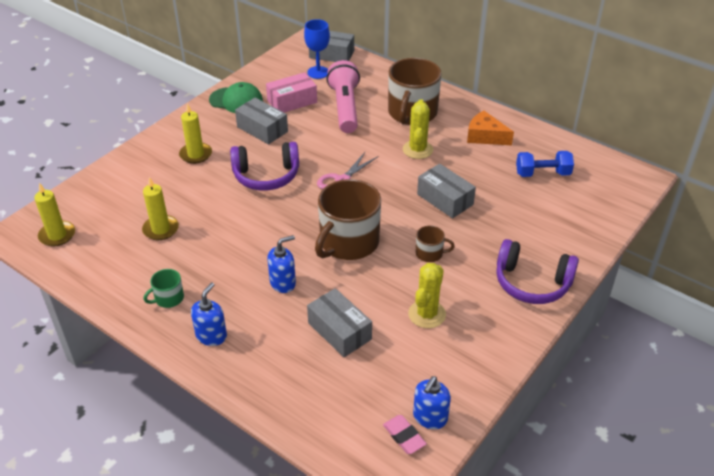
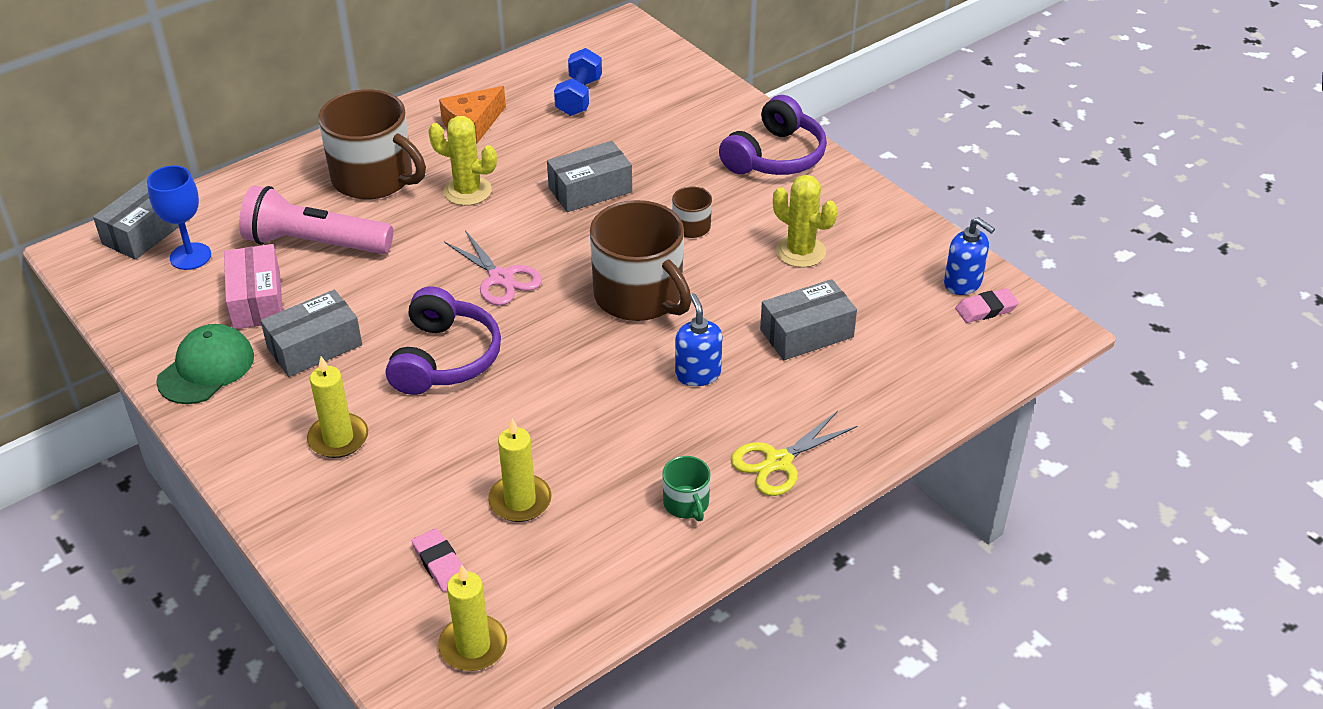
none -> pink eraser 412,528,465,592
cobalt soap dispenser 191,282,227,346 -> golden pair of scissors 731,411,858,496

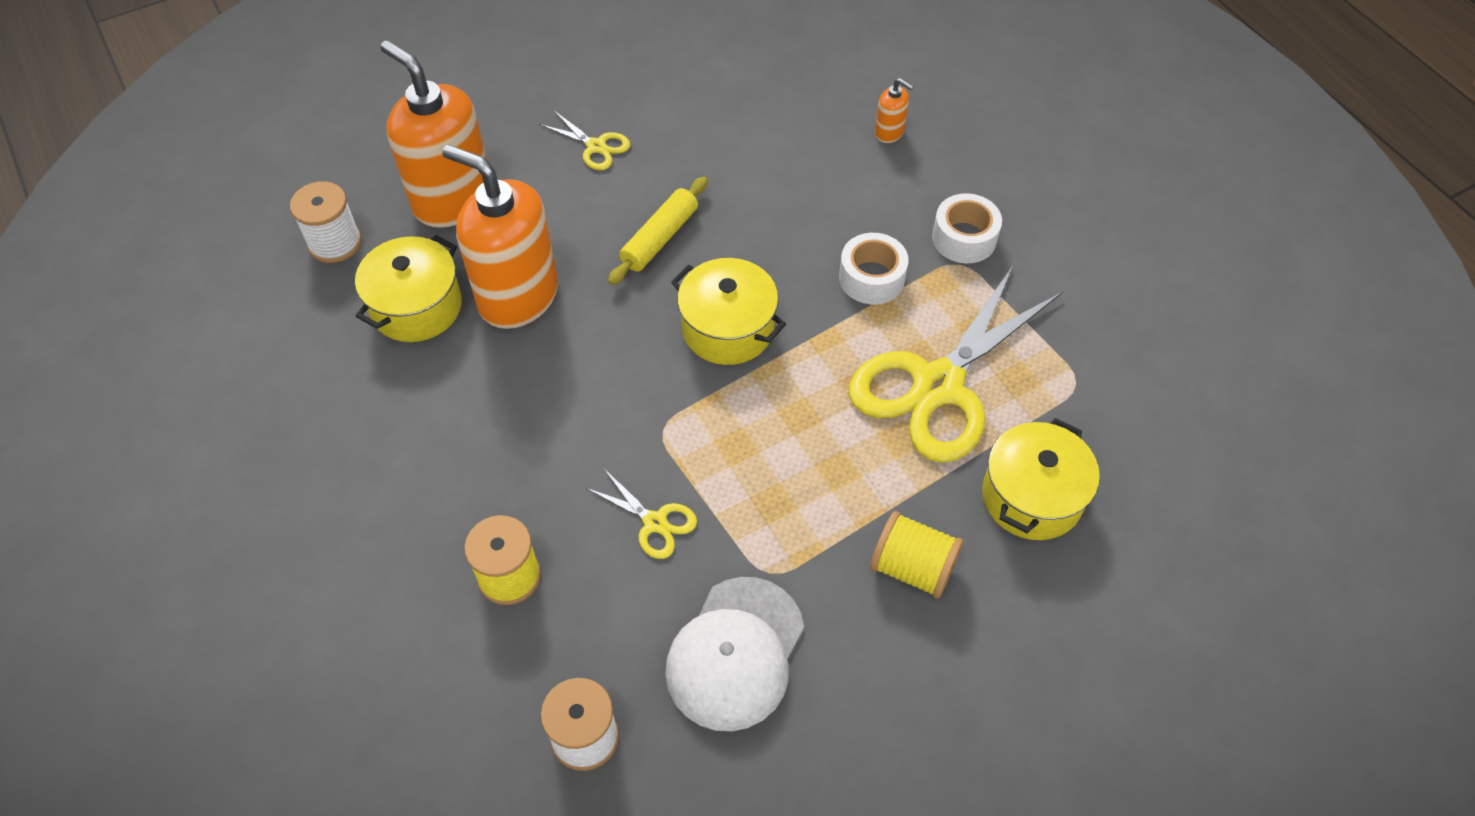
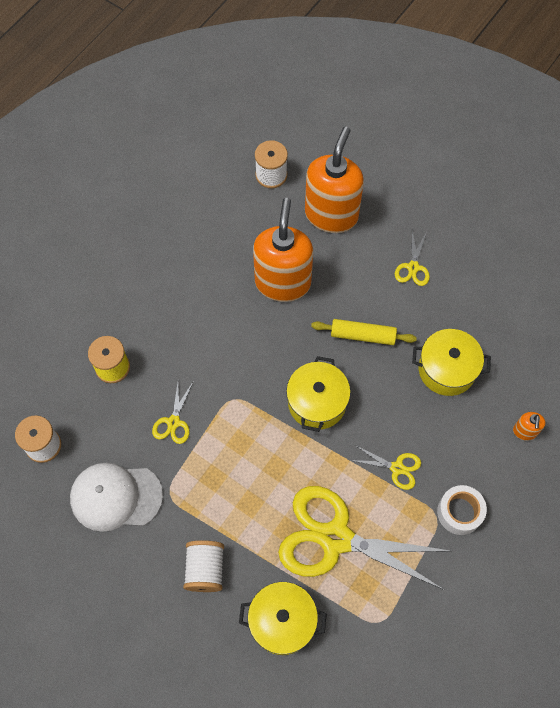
golden cooking pot 355,235,462,342 -> golden cooking pot 412,329,491,396, move
white sticky tape 839,233,909,304 -> golden pair of scissors 350,445,421,490
golden bobbin 870,511,963,599 -> white bobbin 183,540,224,592

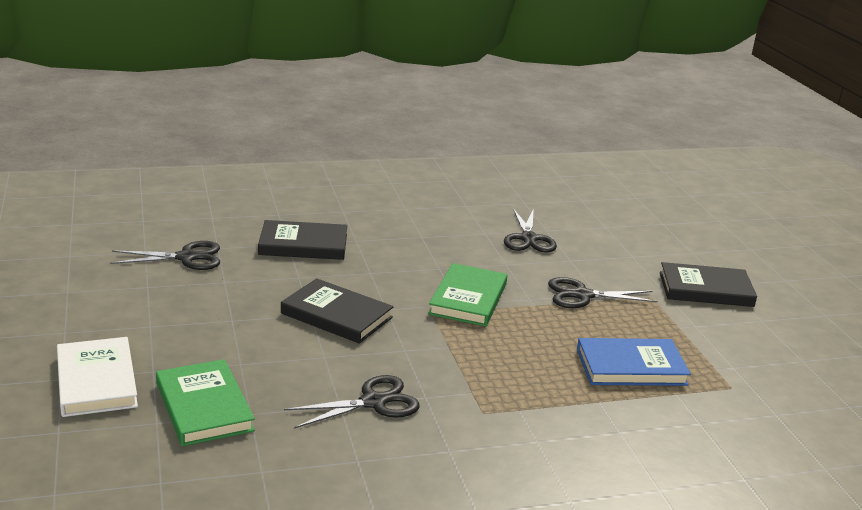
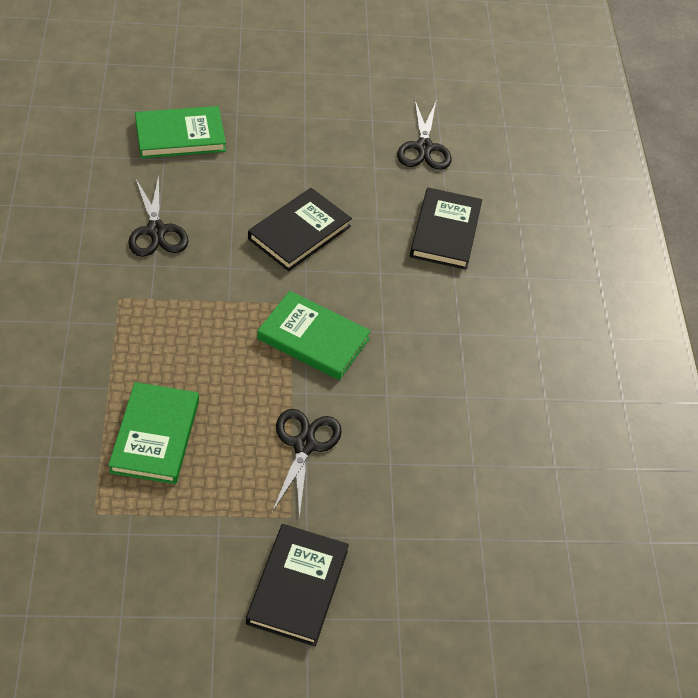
white hardcover 57,337,138,417 -> none
jet-black pair of scissors 504,208,557,253 -> none
cobalt hardcover 577,338,691,386 -> leaf-green hardcover 108,382,199,484

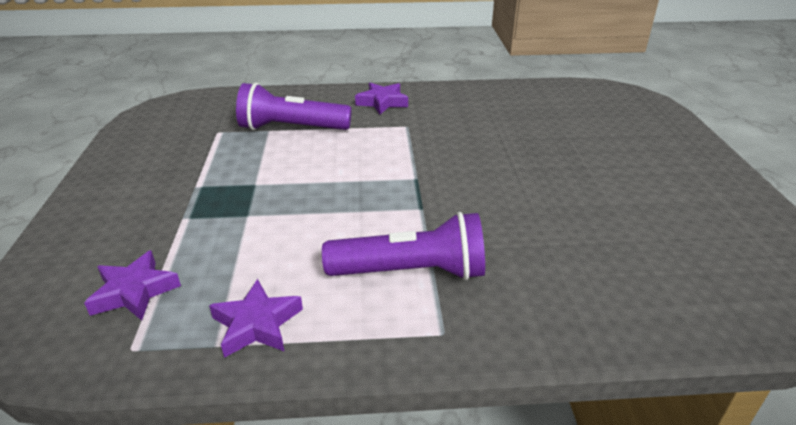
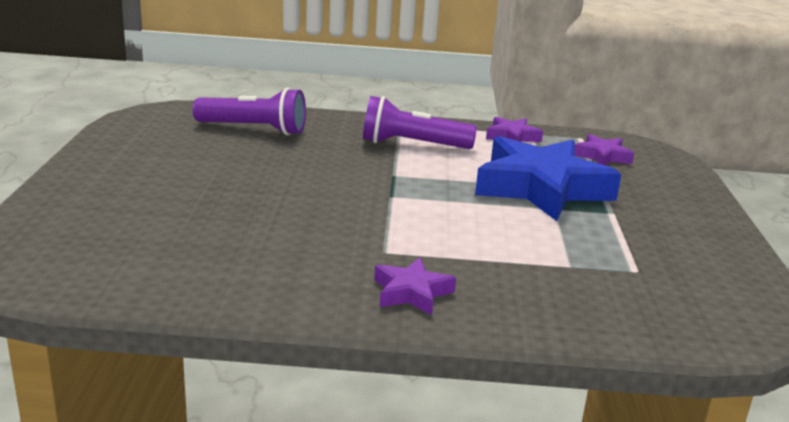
none -> cobalt five-pointed star 475,136,621,221
royal purple pocket torch 236,83,352,130 -> royal purple pocket torch 193,88,306,135, move

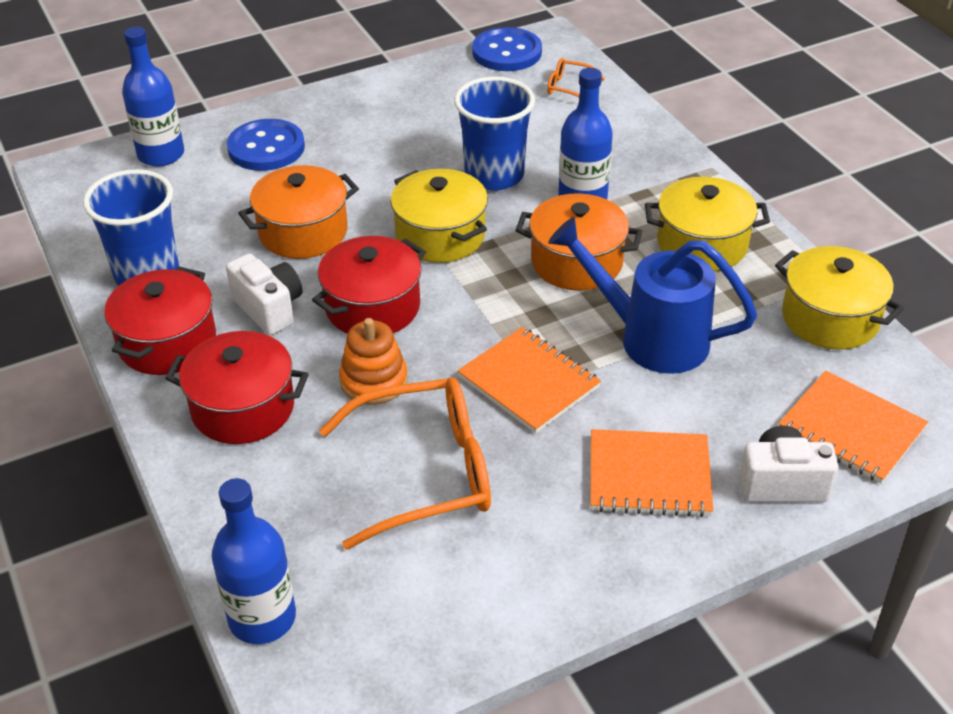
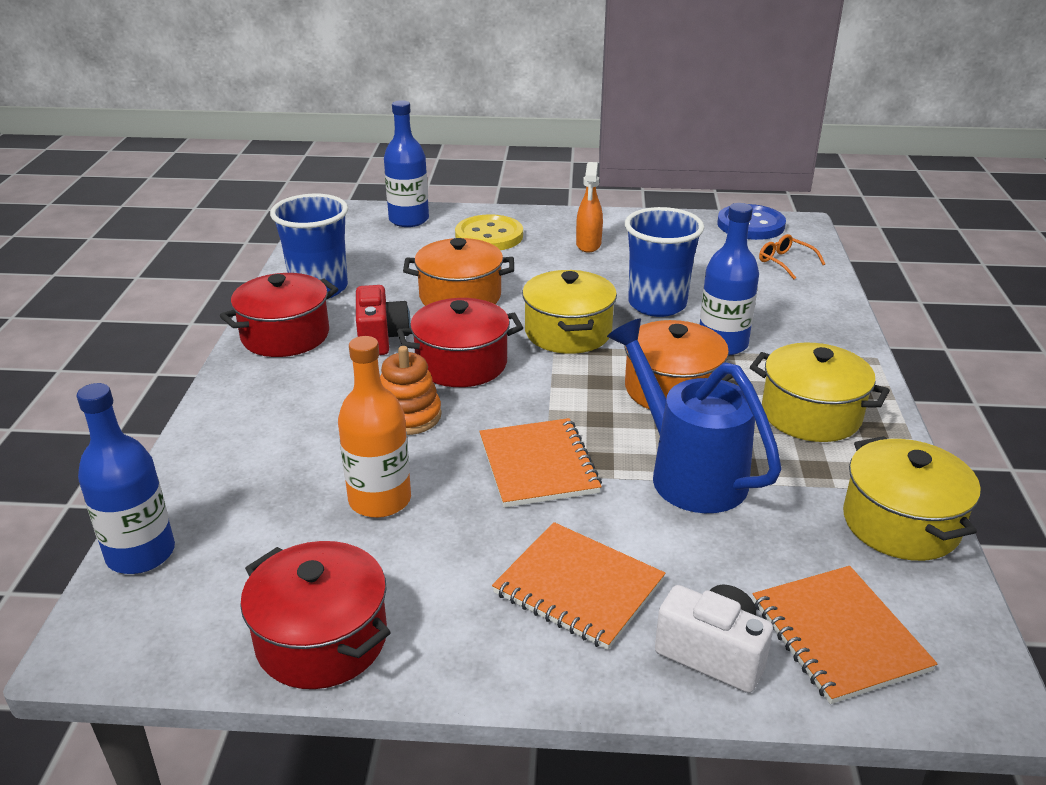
none -> bright orange sprayer 576,162,603,253
scarlet cooking pot 165,331,309,444 -> scarlet cooking pot 240,541,391,689, move
bright orange spectacles 319,377,491,549 -> bright orange bottle 338,336,411,518
white photo camera 226,253,303,335 -> scarlet photo camera 356,285,411,355
cobalt sewing button 227,119,305,171 -> golden sewing button 455,214,523,250

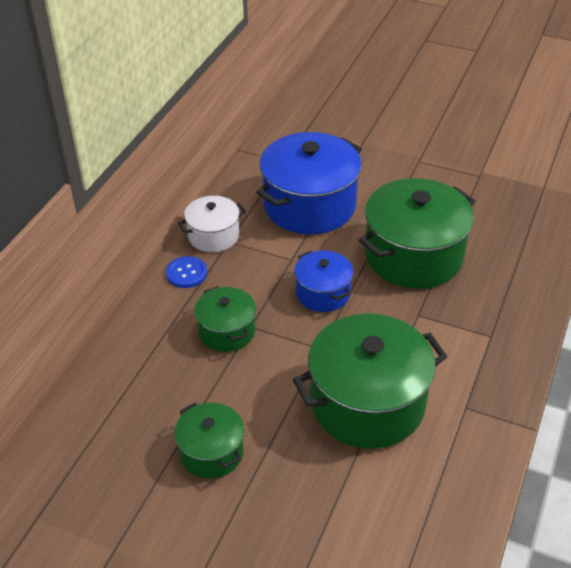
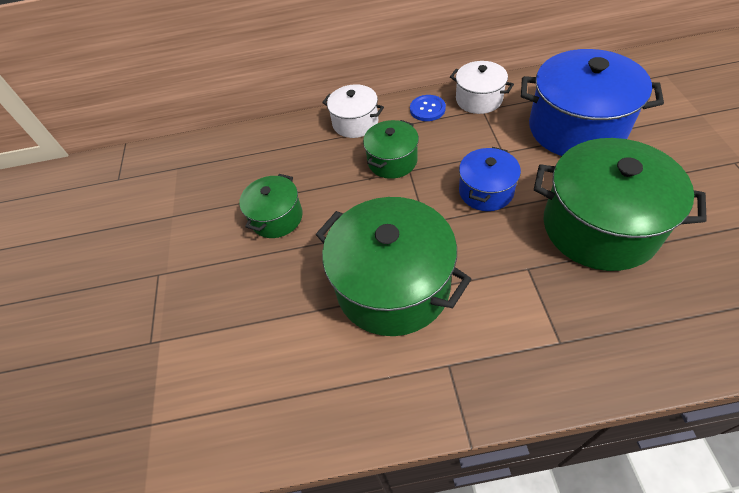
none -> white cooking pot 322,84,384,138

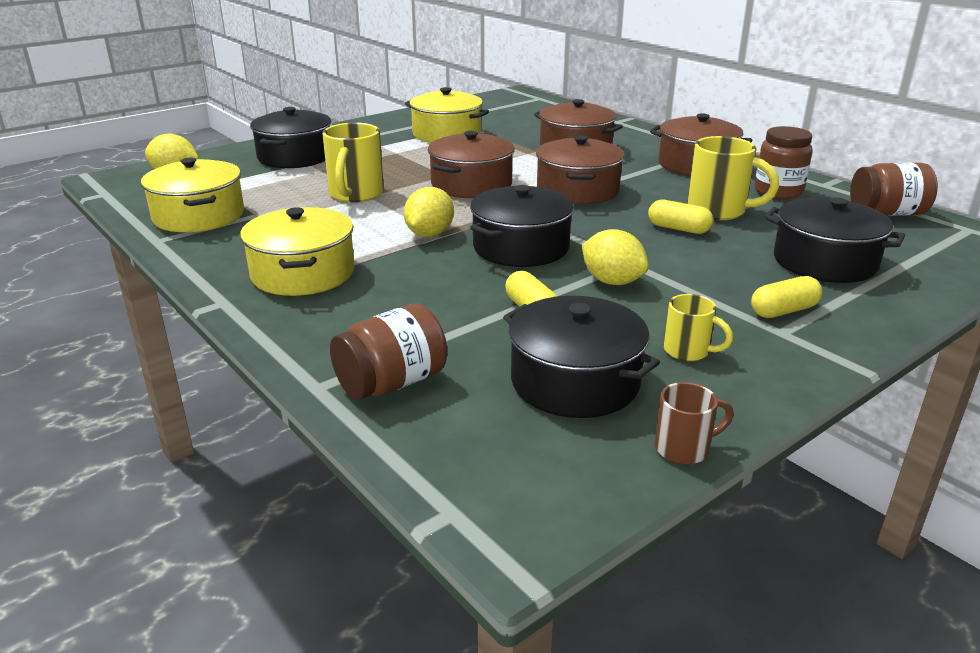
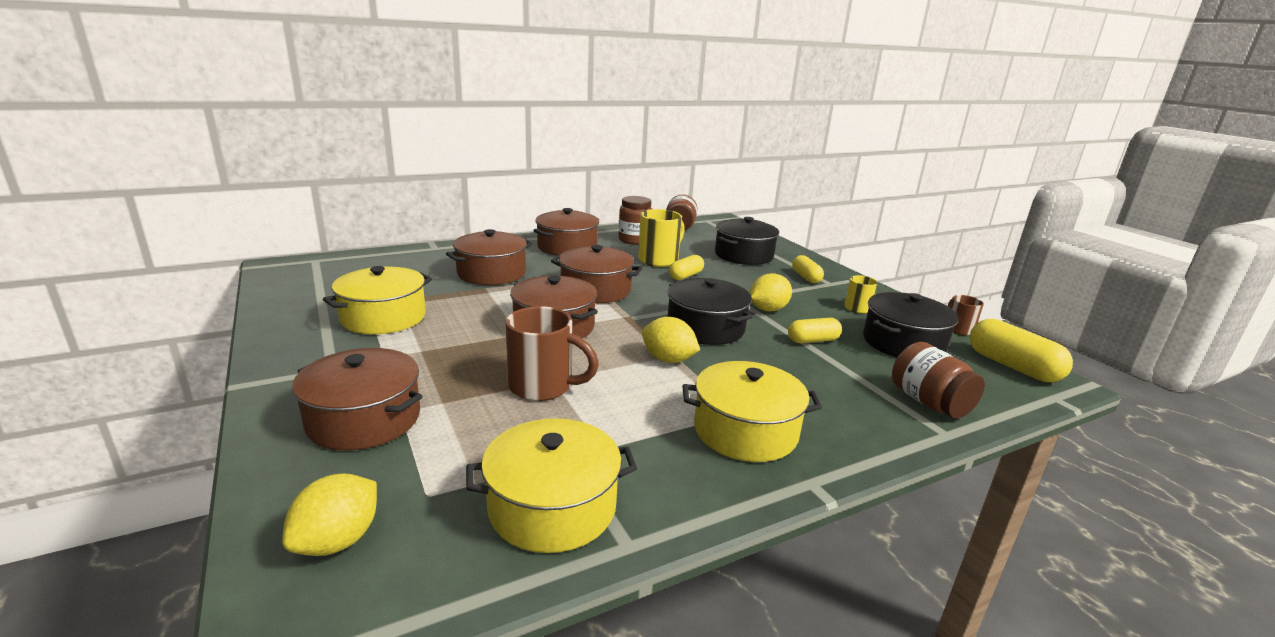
none -> golden capsule 970,319,1073,382
jet-black cooking pot 250,107,332,168 -> russet cooking pot 292,348,422,450
golden mug 322,123,384,203 -> russet mug 505,306,599,401

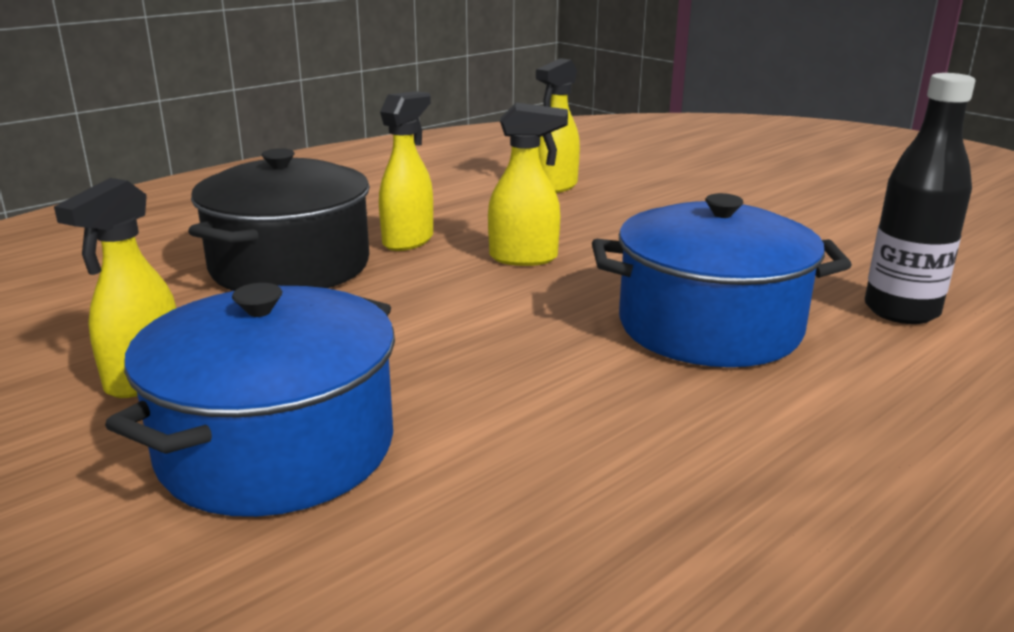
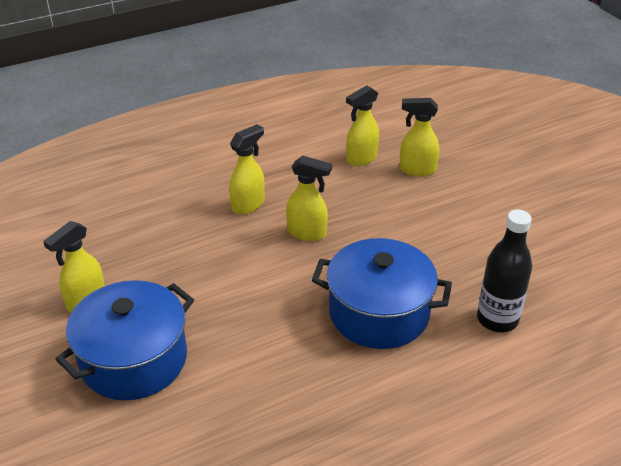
jet-black cooking pot 188,148,370,291 -> none
none -> golden sprayer 399,98,439,176

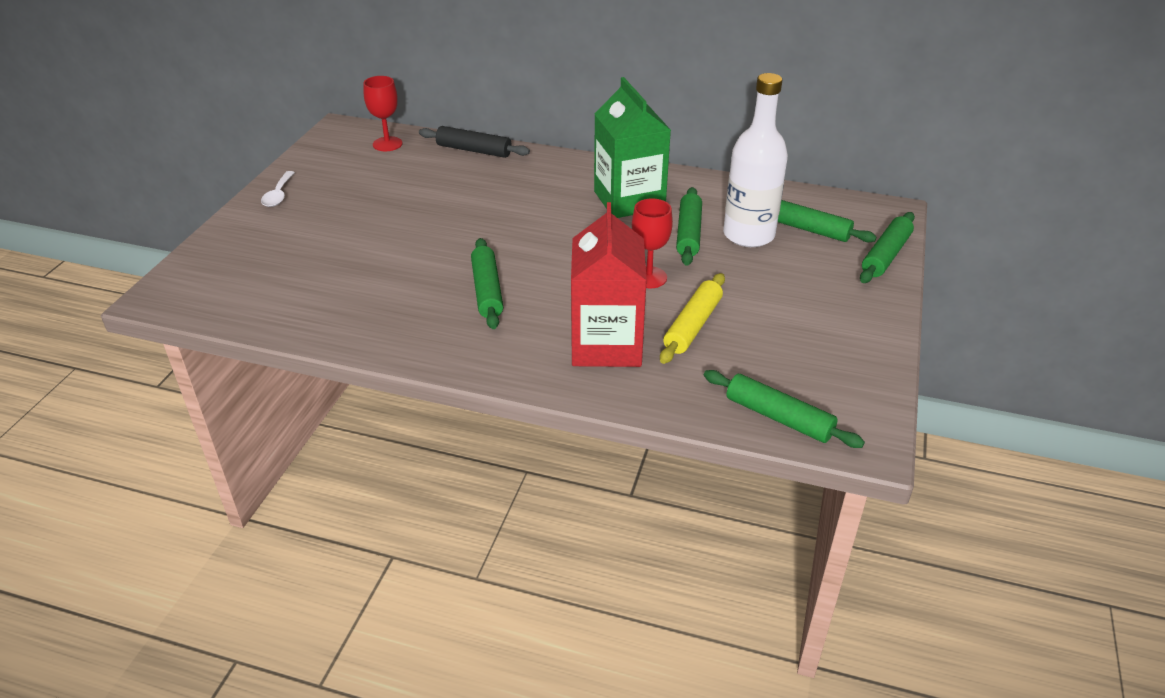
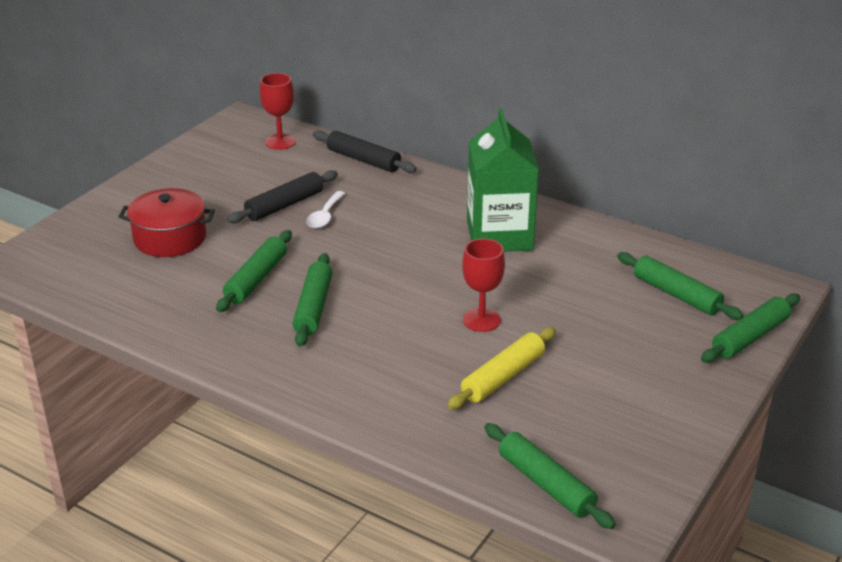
scarlet milk carton 571,202,647,367 -> none
white bottle 723,73,788,247 -> none
none -> scarlet cooking pot 118,188,215,257
none -> jet-black rolling pin 227,170,338,223
white tablespoon 261,171,295,207 -> white tablespoon 306,191,345,229, move
leaf-green rolling pin 676,187,702,266 -> leaf-green rolling pin 216,230,292,312, move

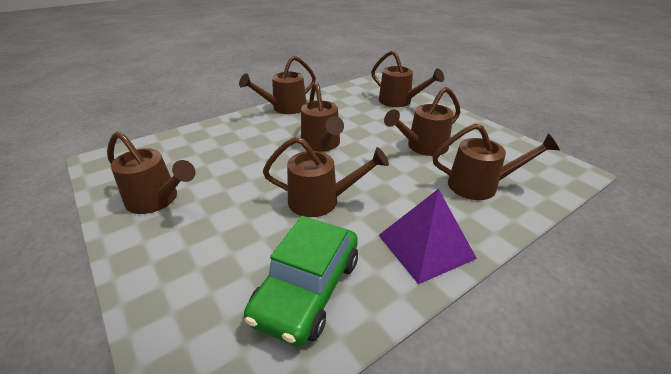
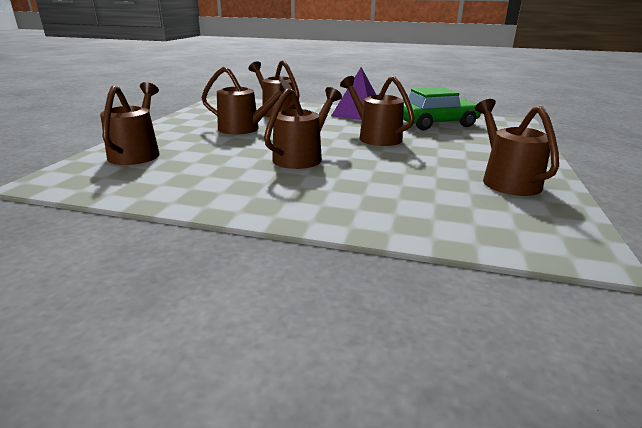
russet watering can 239,56,316,114 -> none

